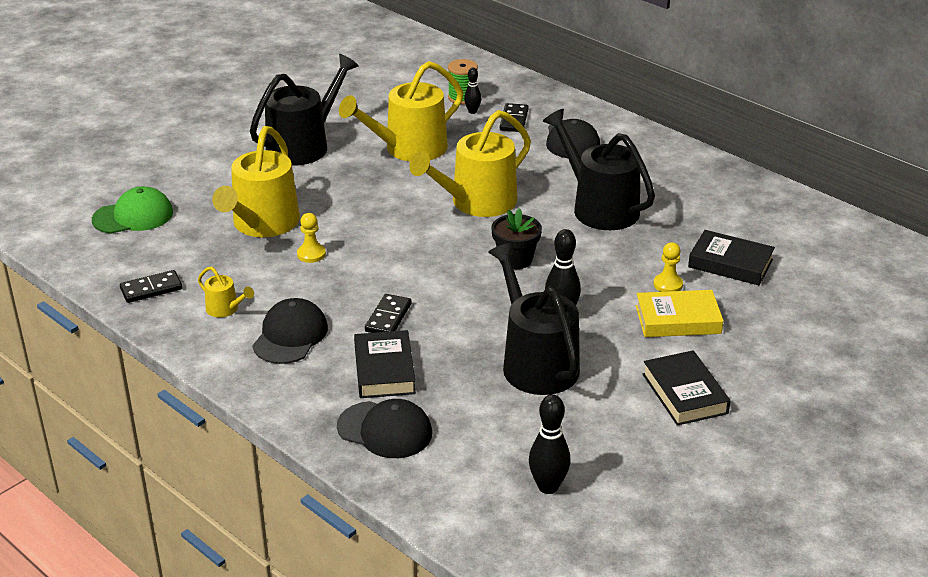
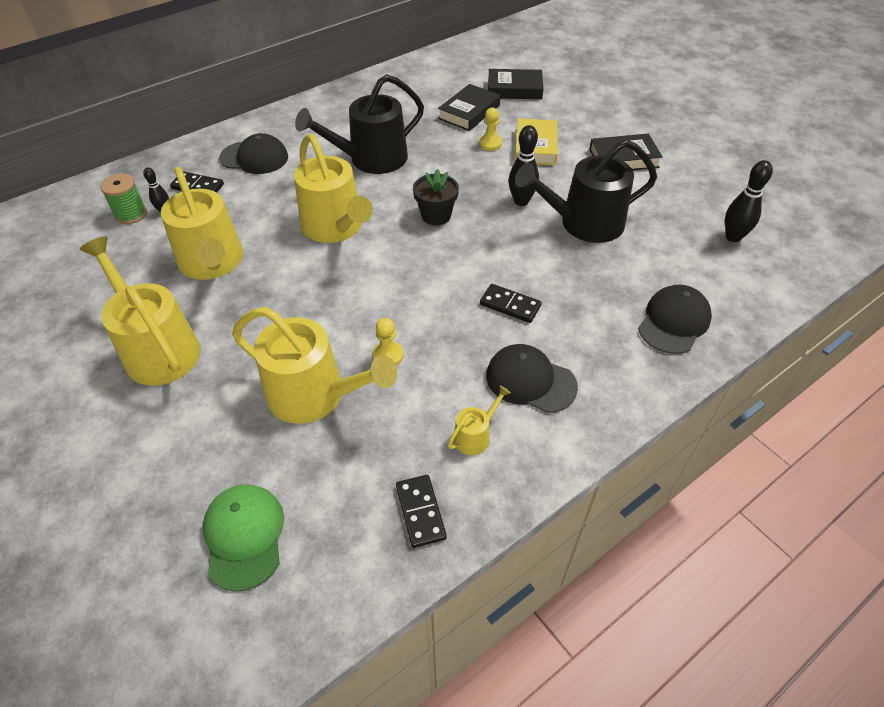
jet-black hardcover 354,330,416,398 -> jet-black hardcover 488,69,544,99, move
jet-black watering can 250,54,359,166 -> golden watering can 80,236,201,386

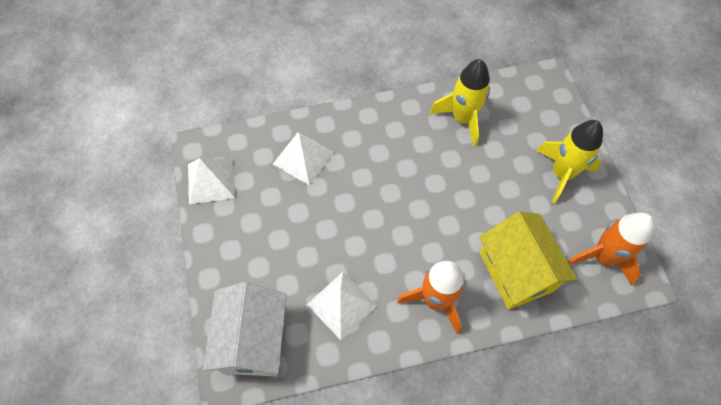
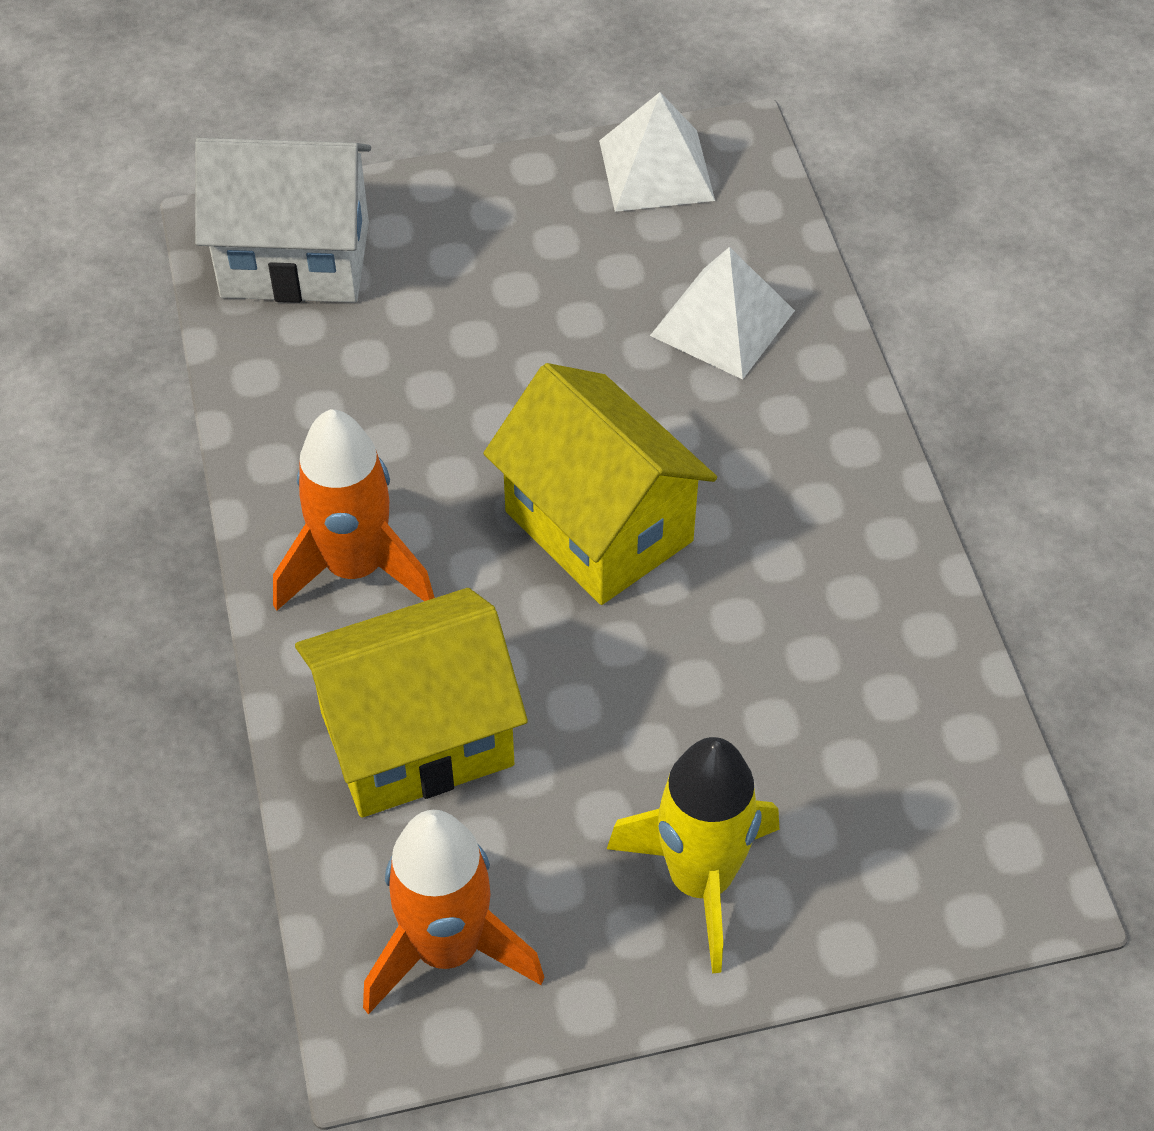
white pyramid shape 307,272,377,340 -> none
golden rocket 430,59,490,147 -> none
none -> golden cottage 484,363,717,605

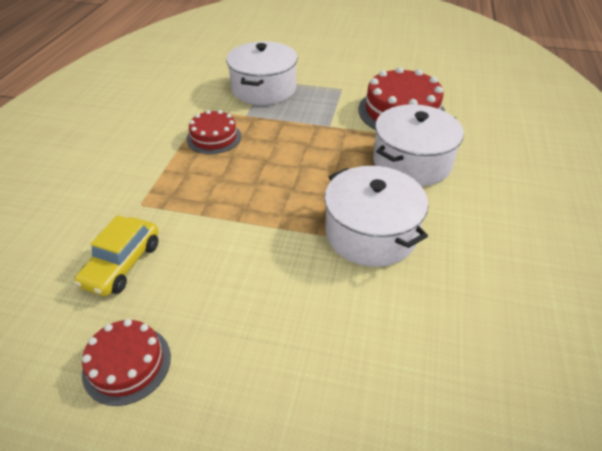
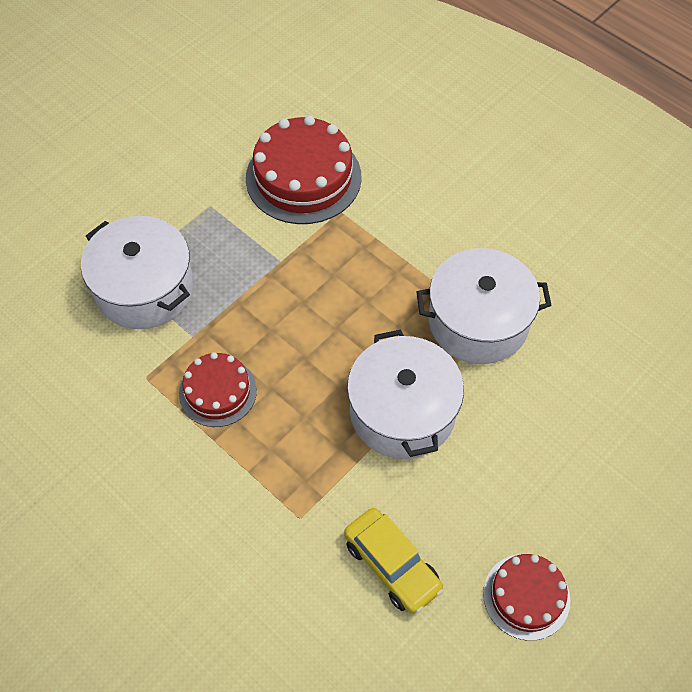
white cooking pot 373,104,464,186 -> white cooking pot 347,330,464,459, move

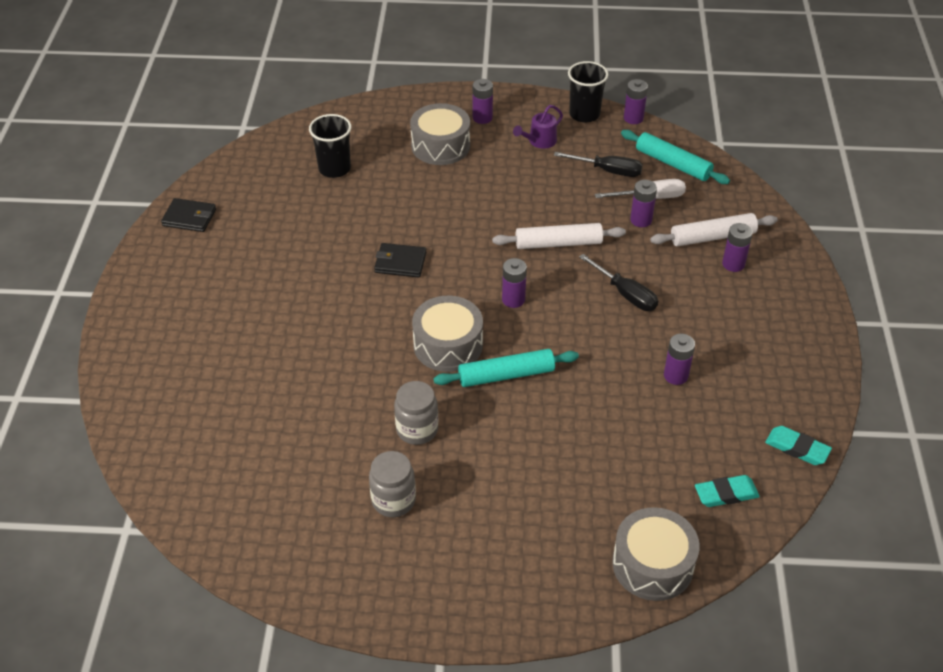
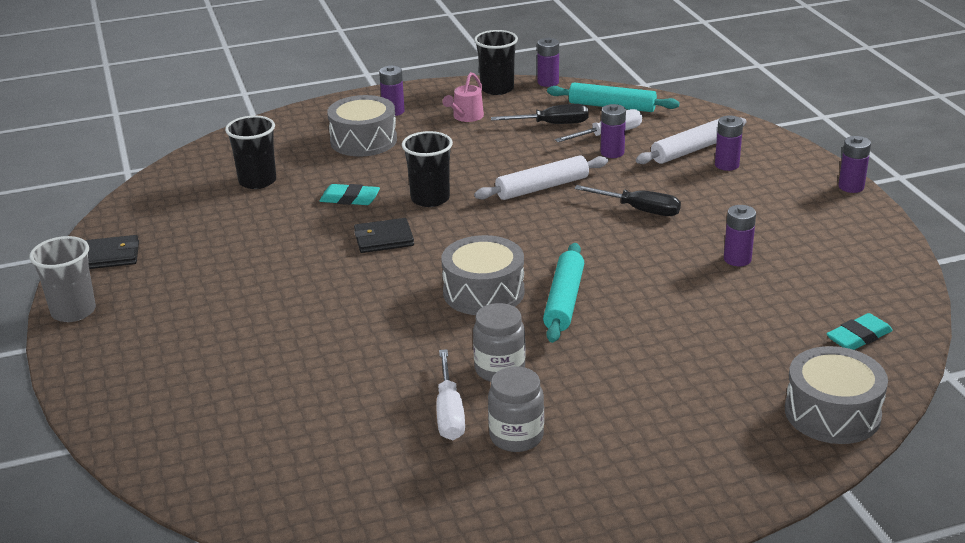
none -> gray tumbler 29,236,96,322
none -> jet-black tumbler 402,131,453,207
none -> white screwdriver 436,349,465,440
royal purple battery 502,258,527,308 -> royal purple battery 839,136,871,193, move
turquoise eraser 765,426,832,465 -> turquoise eraser 319,184,380,205, move
royal purple watering can 513,105,563,149 -> pink watering can 442,72,484,122
turquoise rolling pin 433,349,579,387 -> turquoise rolling pin 543,243,584,343, 45 degrees counterclockwise

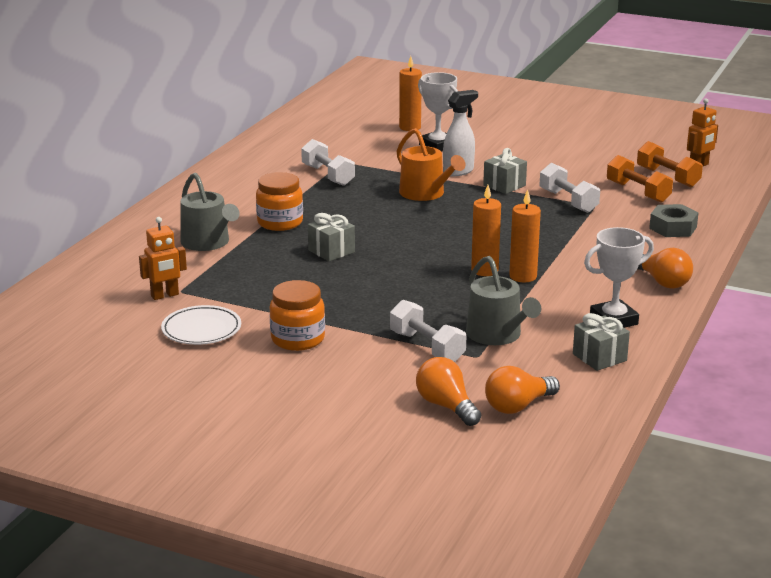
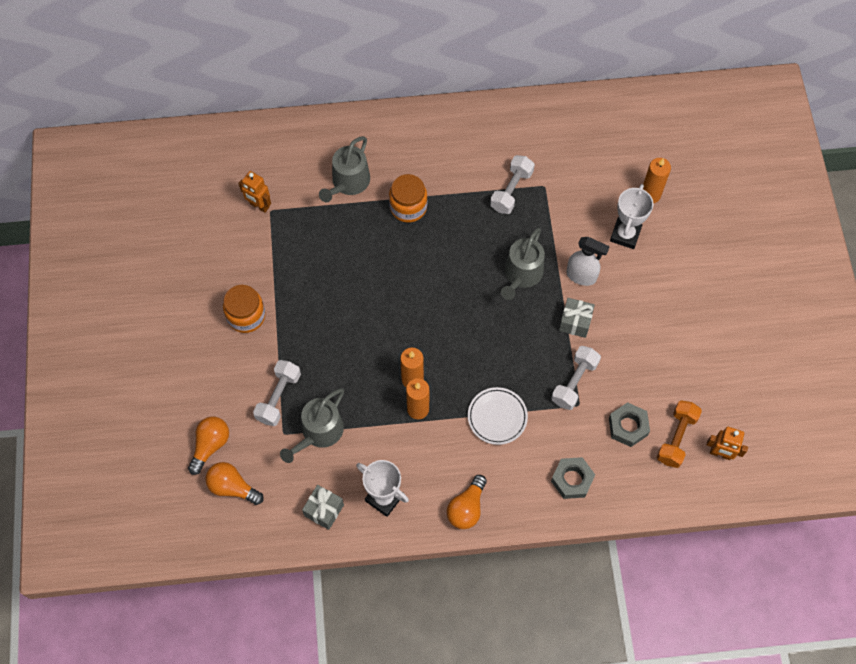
gray present 308,213,355,262 -> none
white dinner plate 161,305,241,345 -> white dinner plate 468,387,528,445, move
bright orange hand weight 607,155,673,203 -> gray nut 609,402,650,447
bright orange watering can 397,128,465,201 -> gray watering can 501,227,545,300

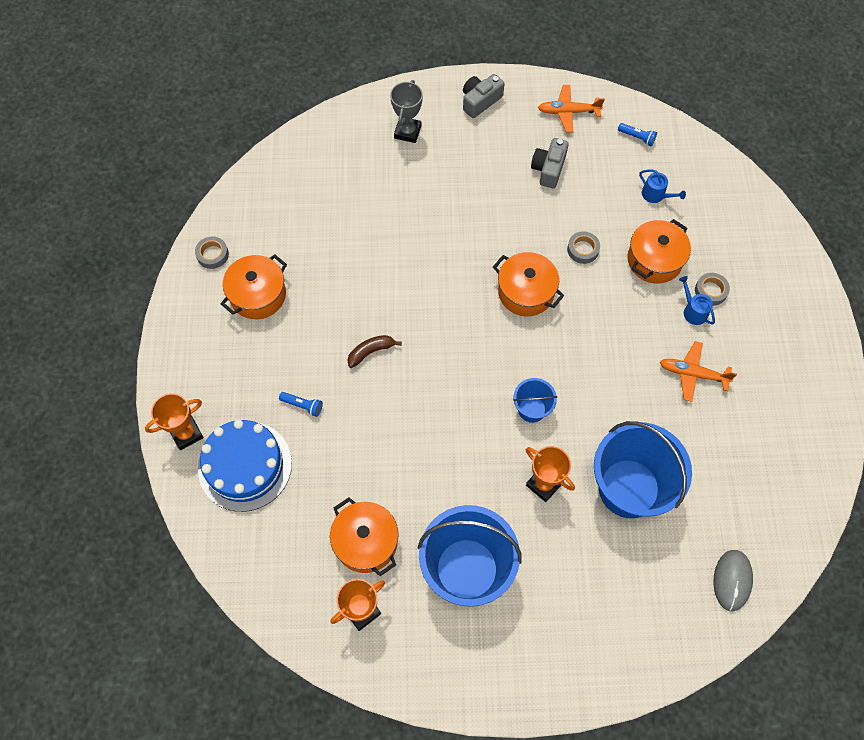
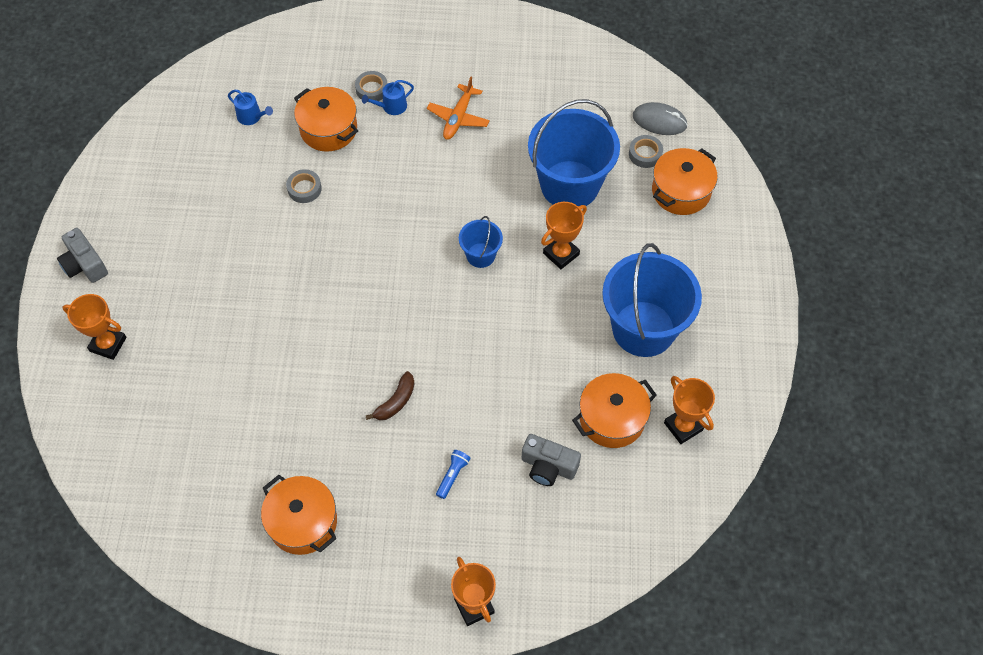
cobalt layer cake 198,419,292,512 -> none
bright orange aeroplane 538,85,605,132 -> none
cobalt pocket torch 618,123,657,146 -> none
gray sticky tape 195,236,229,269 -> gray sticky tape 629,135,663,168, move
bright orange cooking pot 493,252,564,316 -> bright orange cooking pot 652,148,718,215, move
gray photo camera 531,138,569,188 -> gray photo camera 521,434,581,486, move
gray prize cup 390,80,423,143 -> bright orange prize cup 62,294,126,360
russet banana 347,335,402,368 -> russet banana 365,371,415,420, 120 degrees counterclockwise
cobalt watering can 639,169,686,203 -> cobalt watering can 228,90,273,125, 75 degrees clockwise

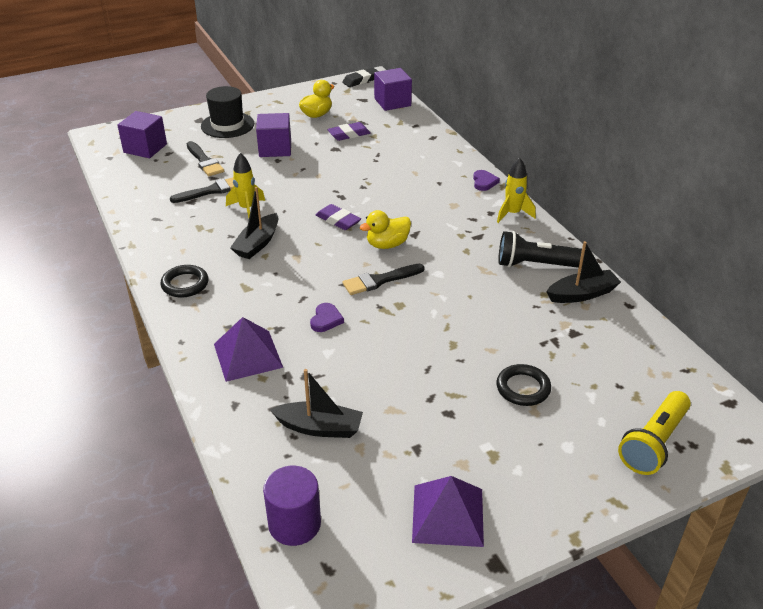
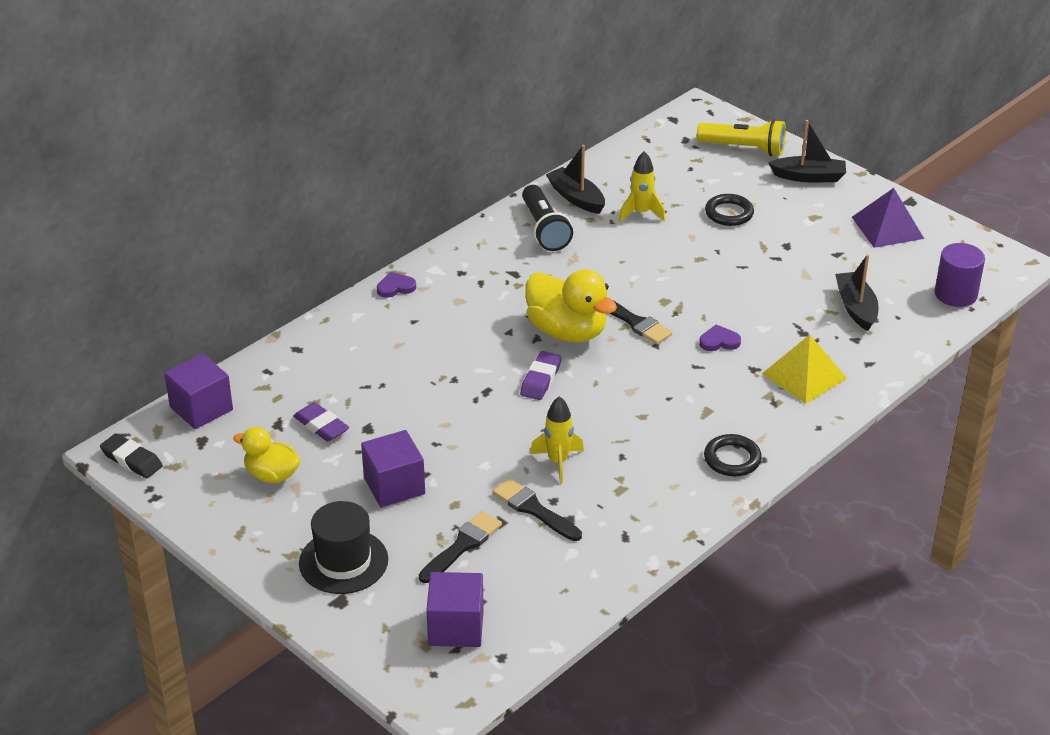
jet-black boat 230,187,278,259 -> jet-black boat 769,120,846,182, move
golden rocket 497,158,536,223 -> golden rocket 619,151,665,222, move
royal purple pyramid shape 214,317,283,382 -> golden pyramid shape 762,335,847,404
golden duck 360,210,411,249 -> golden duck 525,269,617,342, x1.65

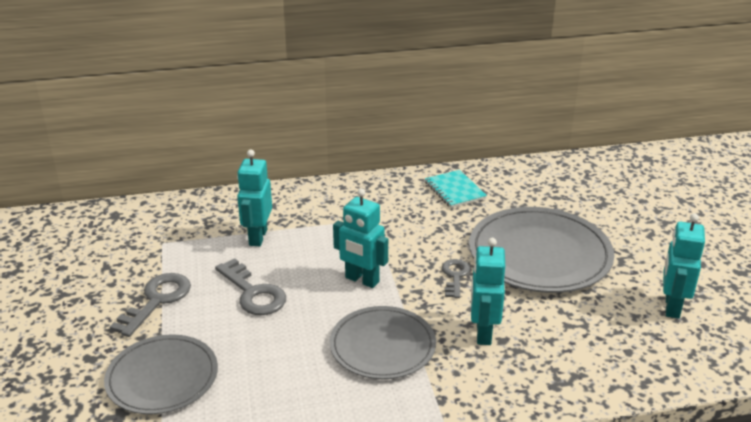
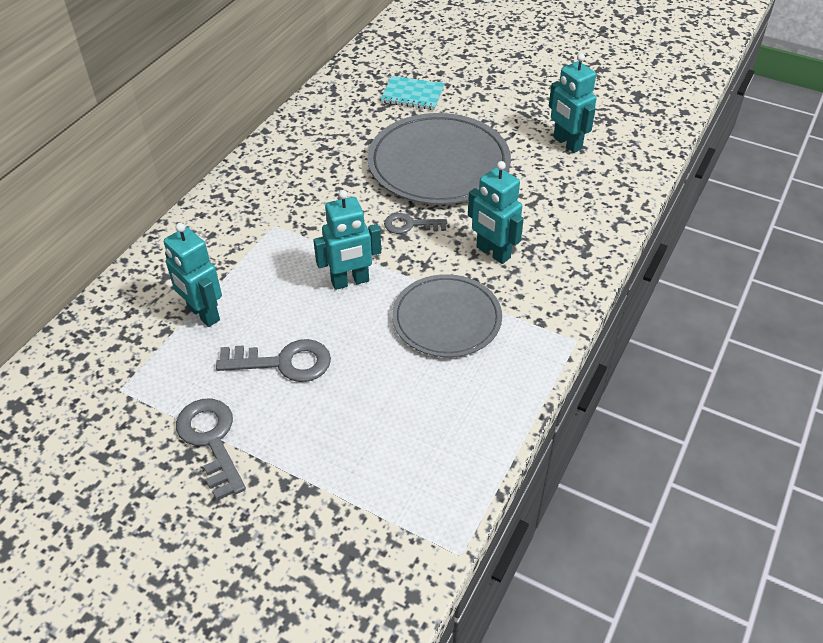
gray dinner plate 104,335,218,414 -> none
turquoise exercise book 425,170,487,208 -> turquoise exercise book 381,76,445,110, move
gray door key 442,259,470,298 -> gray door key 384,213,447,234, 45 degrees counterclockwise

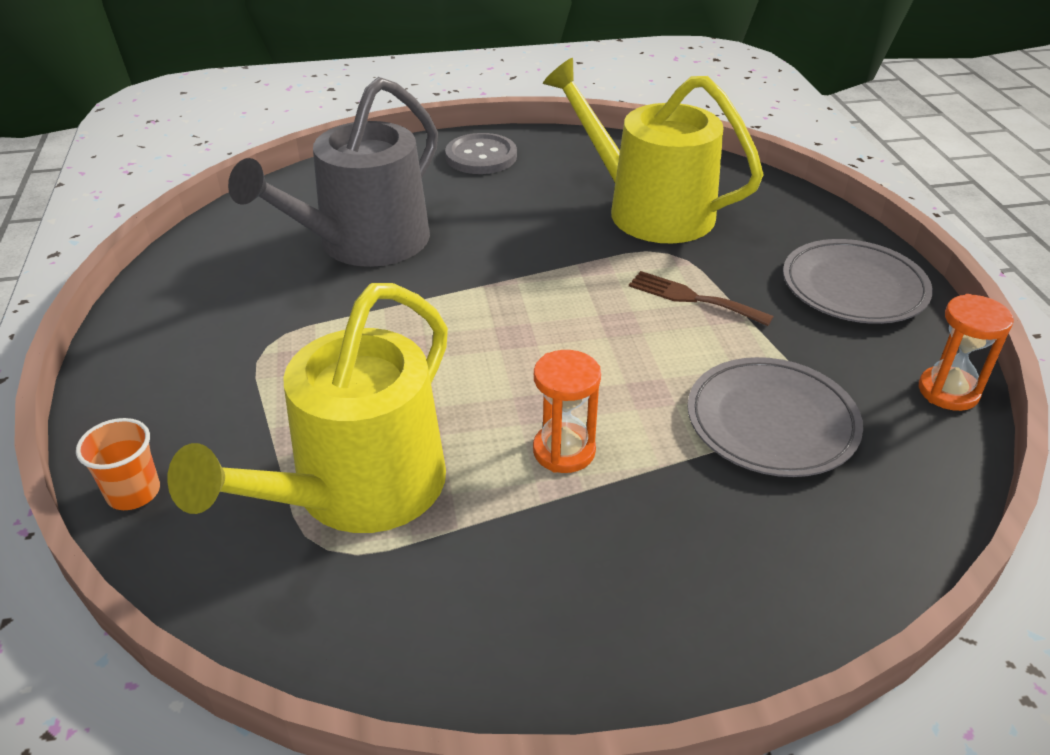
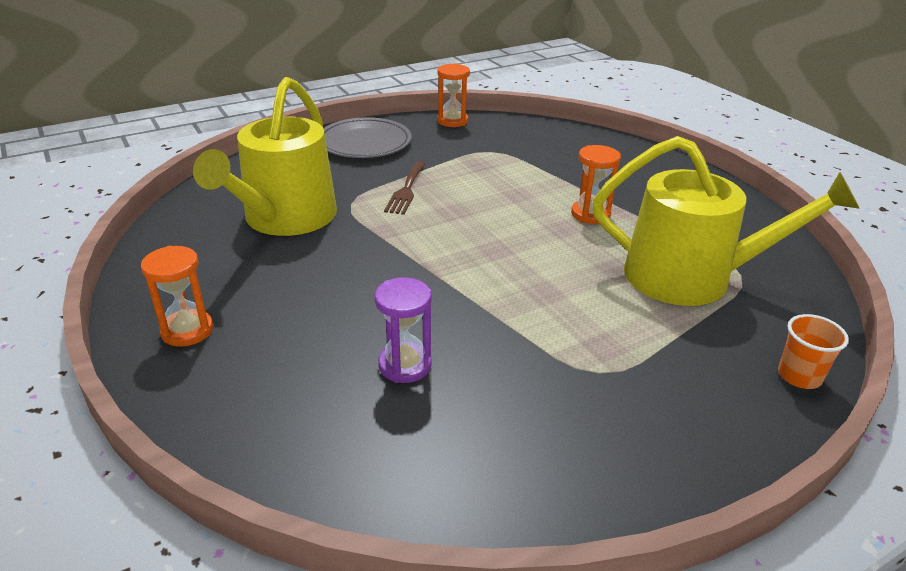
gray dinner plate 687,357,863,477 -> none
gray watering can 228,77,438,267 -> royal purple hourglass 375,277,432,383
gray sewing button 445,133,517,174 -> bright orange hourglass 141,246,213,347

